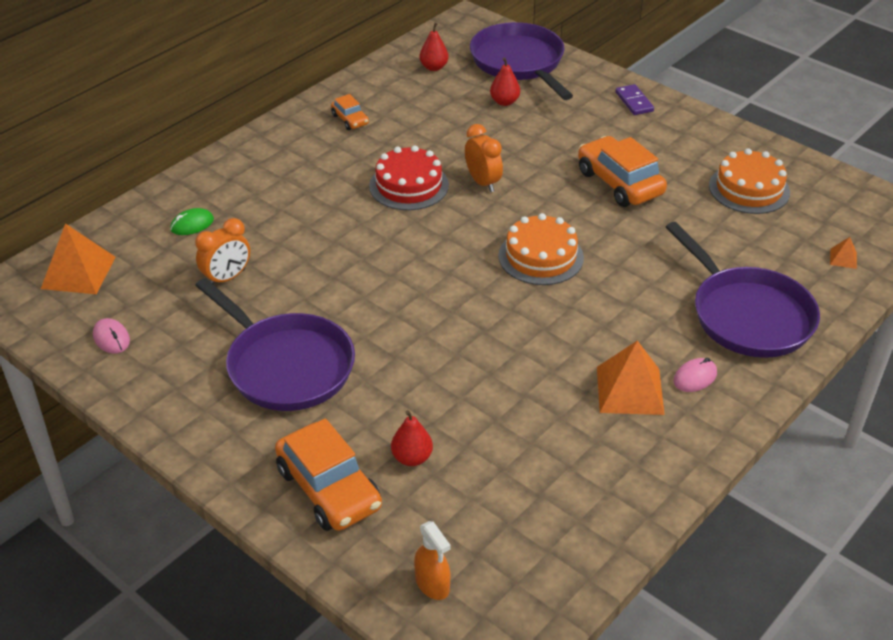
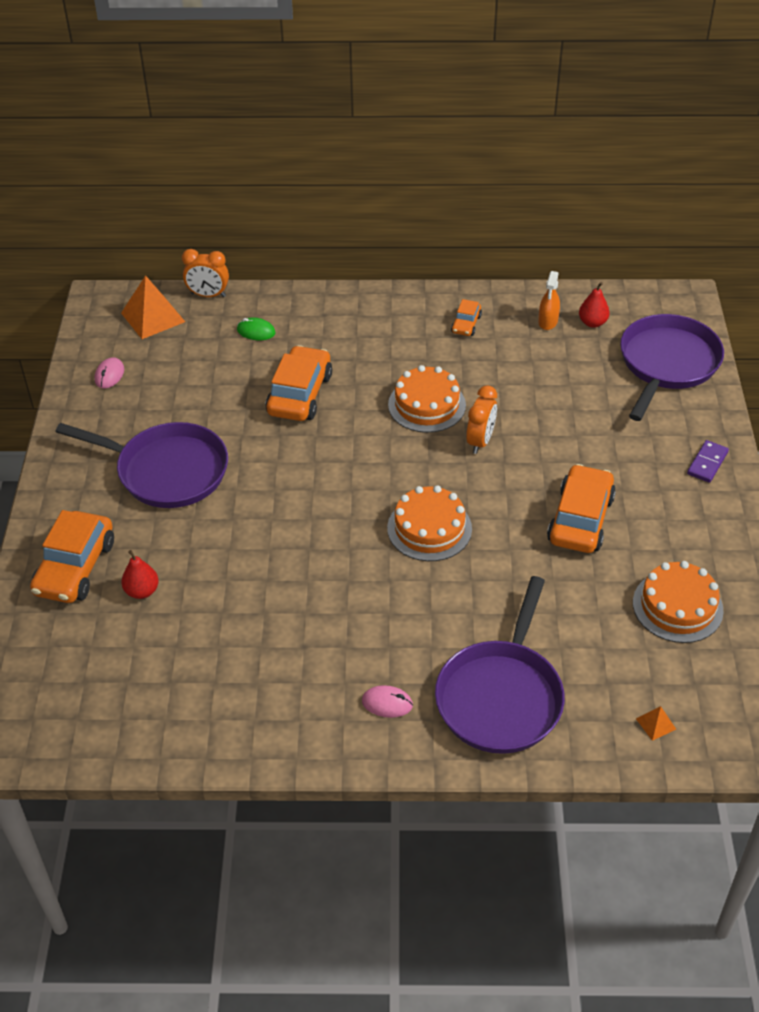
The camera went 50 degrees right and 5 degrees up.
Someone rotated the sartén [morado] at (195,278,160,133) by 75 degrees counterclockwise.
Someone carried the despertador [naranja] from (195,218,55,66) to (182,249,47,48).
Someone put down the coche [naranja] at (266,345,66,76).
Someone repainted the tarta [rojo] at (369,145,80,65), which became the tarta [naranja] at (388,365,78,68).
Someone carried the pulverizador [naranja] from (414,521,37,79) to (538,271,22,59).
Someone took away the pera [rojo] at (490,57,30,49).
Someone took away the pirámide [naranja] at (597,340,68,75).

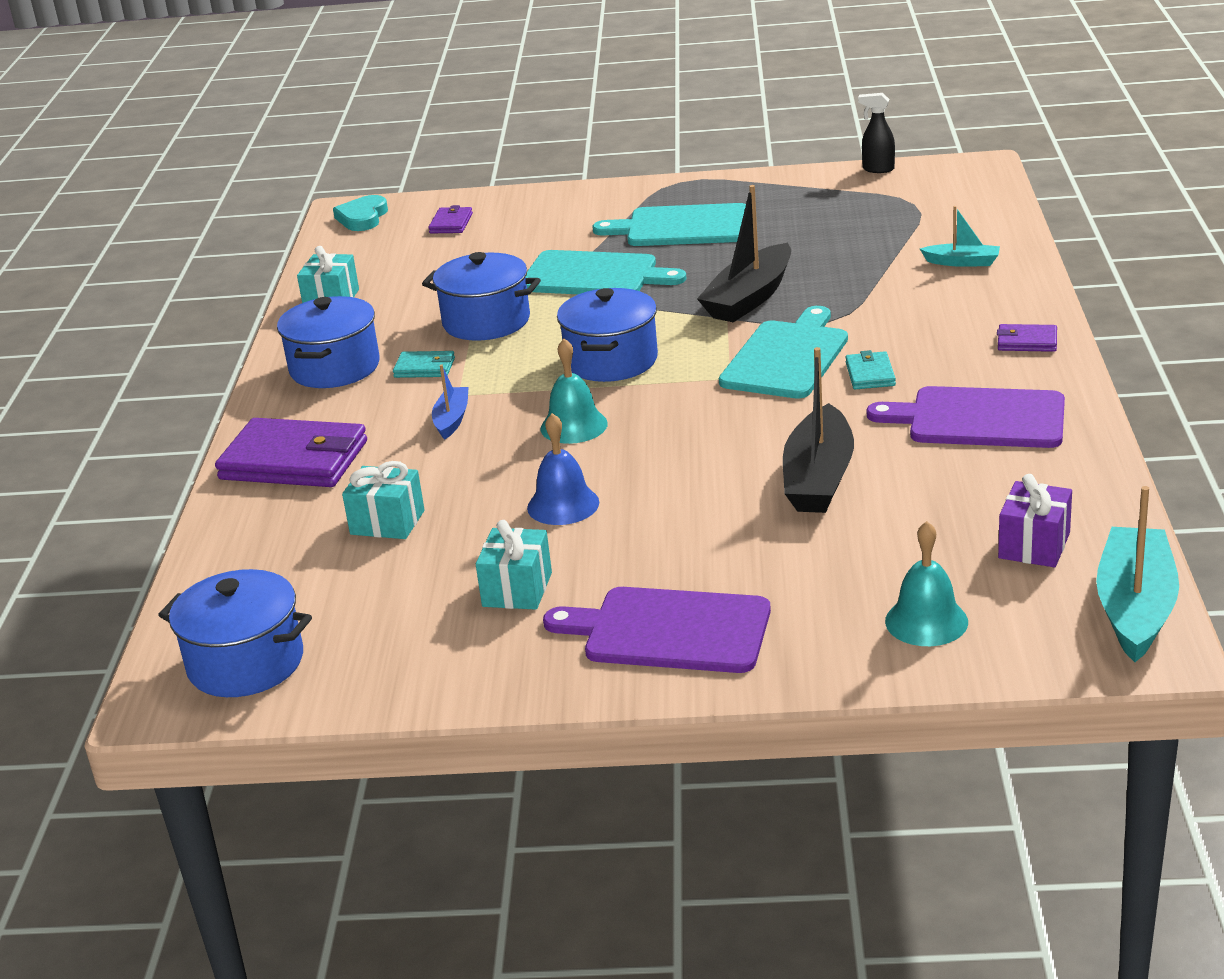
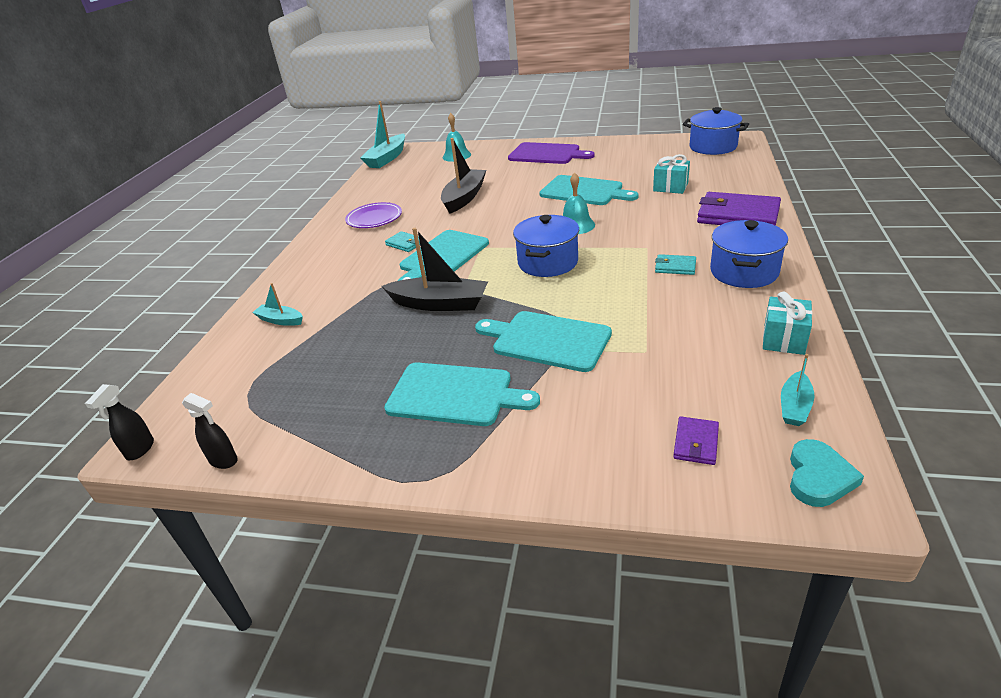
The camera went 170 degrees left and 5 degrees up.
Someone put down the pulverizador [negro] at (85,384,69,76).
Someone swapped the tabla de cortar [morado] at (867,386,198,62) for the plato [morado] at (345,202,57,26).
Someone rotated the barco [negro] at (697,185,94,138) by 60 degrees clockwise.
Someone rotated the cartera [turquesa] at (845,350,51,39) by 60 degrees counterclockwise.
Someone swapped the campana [azul] at (527,413,72,112) for the tabla de cortar [turquesa] at (539,175,100,30).
Someone put down the barco [turquesa] at (781,354,33,72).
Someone took away the olla [azul] at (422,252,119,89).
Someone took away the barco [azul] at (432,365,37,75).
Someone took away the regalo [turquesa] at (476,520,76,90).
Someone took away the cartera [morado] at (997,324,60,28).
Someone took away the regalo [morado] at (998,474,74,93).

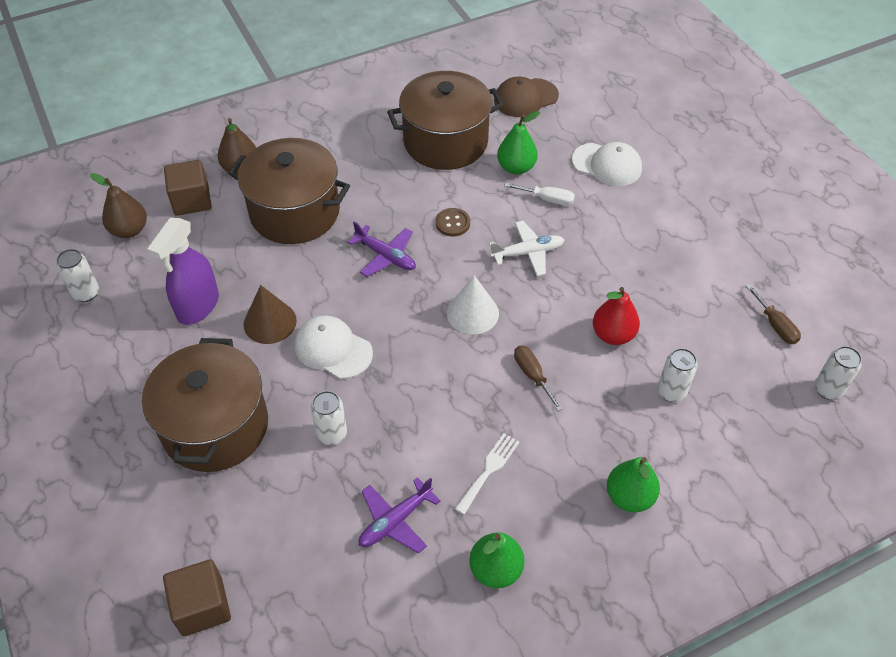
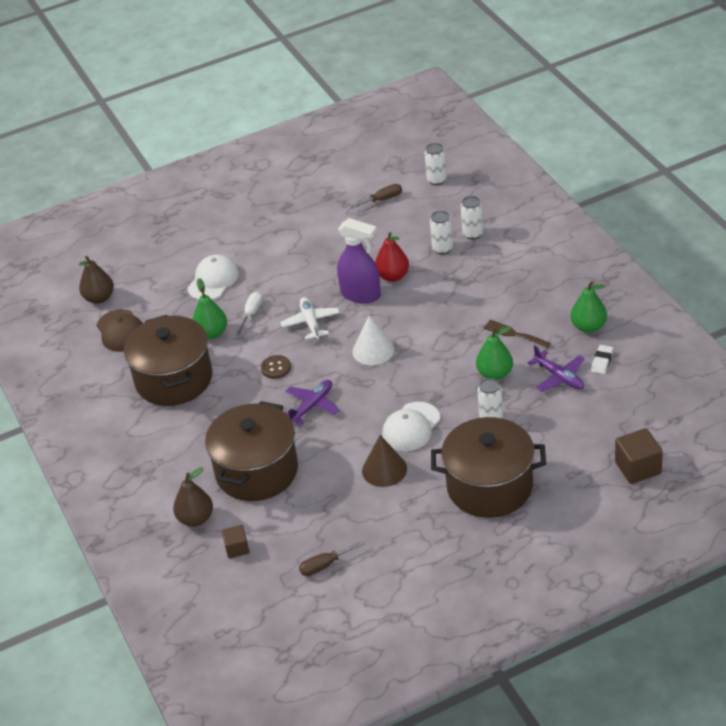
The camera went 85 degrees left and 10 degrees down.
Someone carried the pera [marrón] from (90,173,57,65) to (79,256,35,48).
Someone scaled the cubo [marrón] at (164,160,48,56) by 0.61.
Someone carried the destornillador [marrón] from (514,346,49,65) to (299,541,66,35).
Someone carried the pulverizador [morado] from (147,218,72,107) to (337,218,44,86).
Someone carried the lata [blanco] from (56,249,43,53) to (461,196,22,43).
Someone carried the pera [verde] from (607,457,53,56) to (476,326,37,54).
Someone repainted the tenedor [blanco] at (455,433,65,82), which became the tenedor [marrón] at (483,320,68,28).
Someone put down the goma de borrar [blanco] at (591,345,22,29).

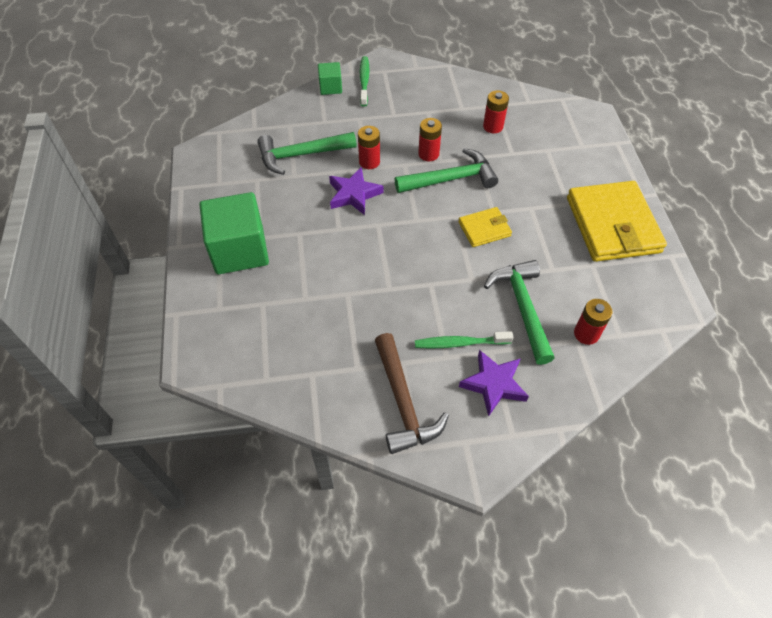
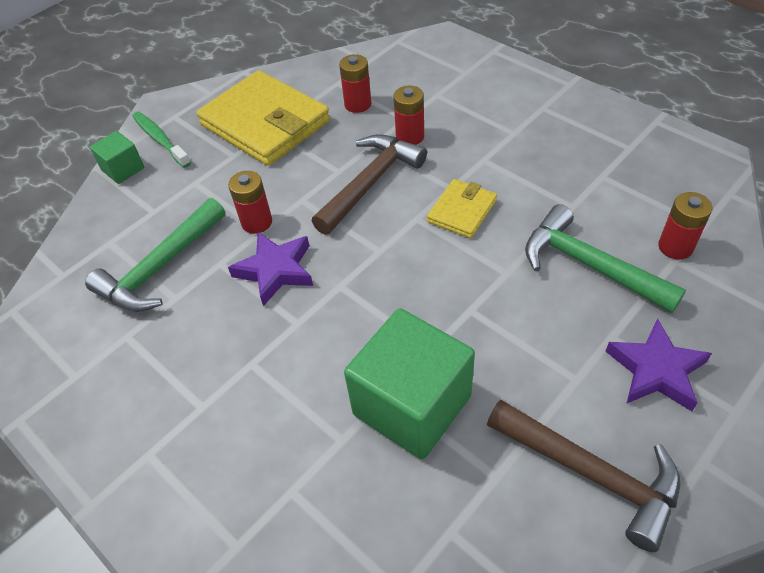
The camera went 35 degrees left and 5 degrees down.
Someone carried the cartera [amarillo] from (567,181,100,81) to (196,70,134,96).
Someone repainted the martillo [verde] at (395,148,103,45), which became the martillo [marrón] at (312,134,115,101).
Someone carried the cubo [verde] from (199,192,70,82) to (344,308,131,152).
Someone carried the pila [rojo] from (418,118,24,43) to (393,86,31,59).
Someone took away the cepillo de dientes [verde] at (415,331,98,18).

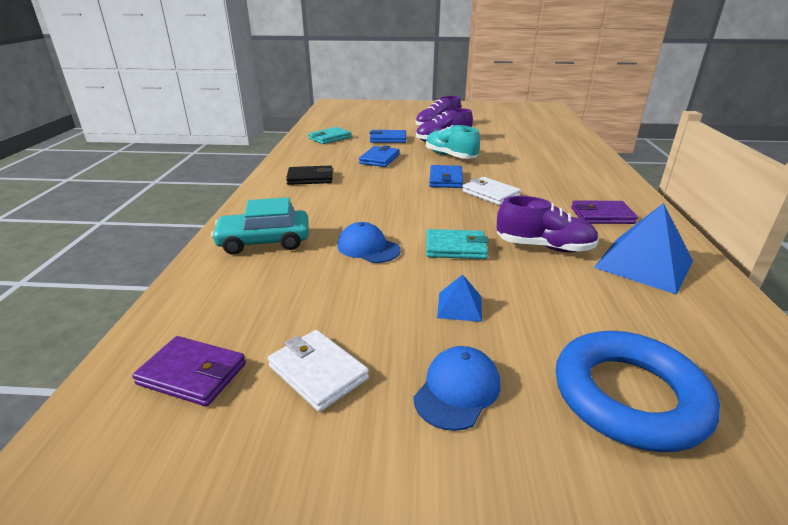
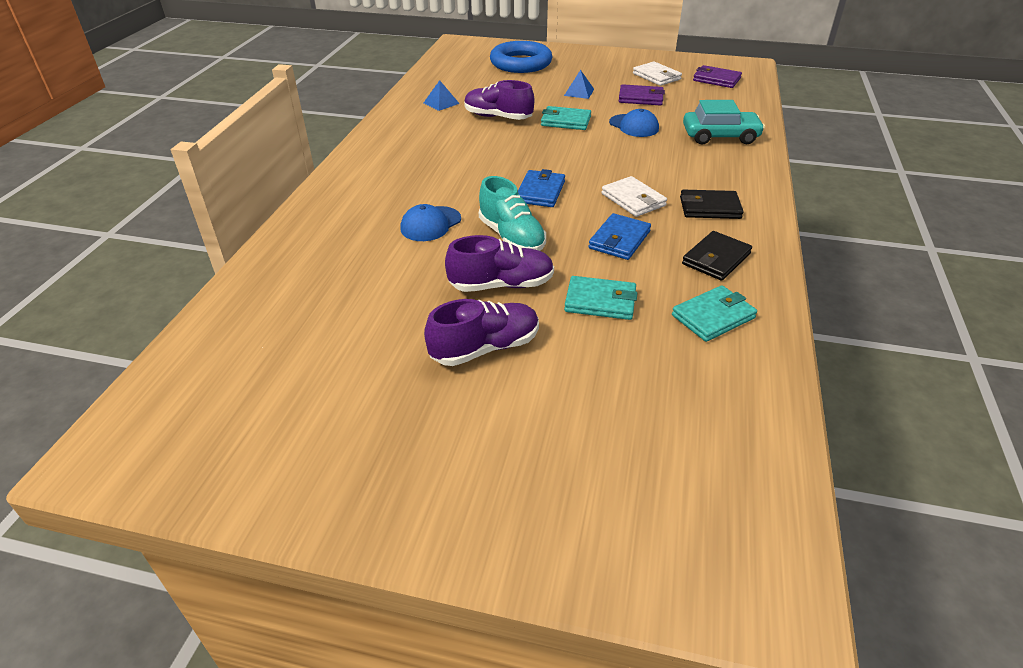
The camera went 170 degrees left and 10 degrees up.
Someone carried the gorra [azul] from (413,346,87,85) to (400,204,61,37).
Someone scaled the pirámide [azul] at (594,203,99,92) by 0.50.
Someone repainted the cartera [azul] at (369,130,37,13), which became the cartera [turquesa] at (564,276,73,44).
Someone carried the cartera [blanco] from (462,177,59,28) to (601,176,66,41).
Someone carried the cartera [morado] from (571,201,67,23) to (619,84,46,21).
Someone put down the cartera [negro] at (682,231,70,50).

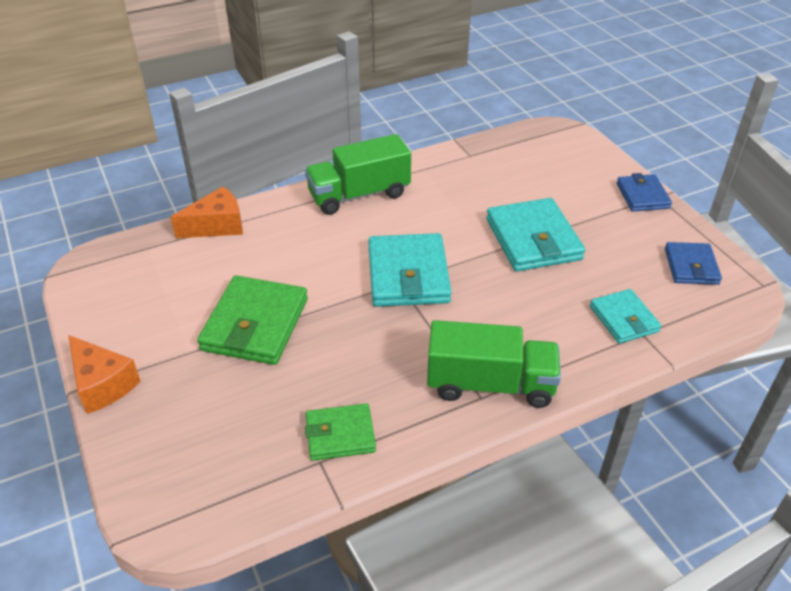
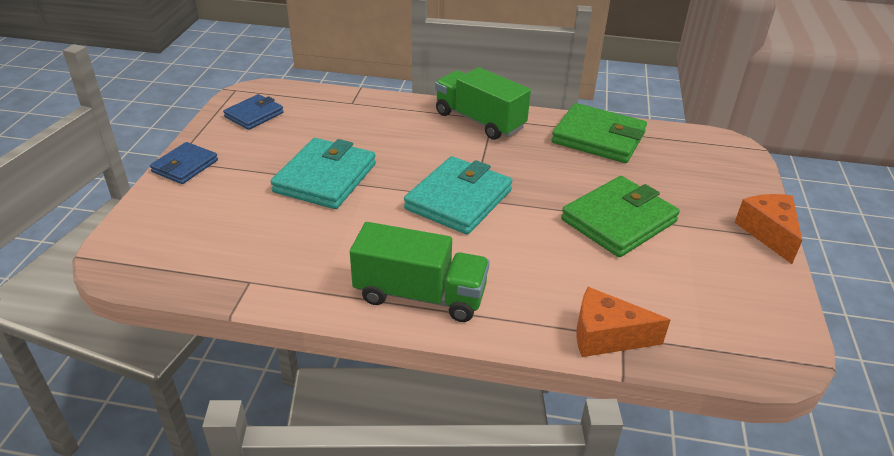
The camera went 145 degrees left and 5 degrees down.
Someone scaled the cartera [verde] at (305,403,71,58) by 1.68.
Someone took away the cartera [turquesa] at (590,289,71,55).

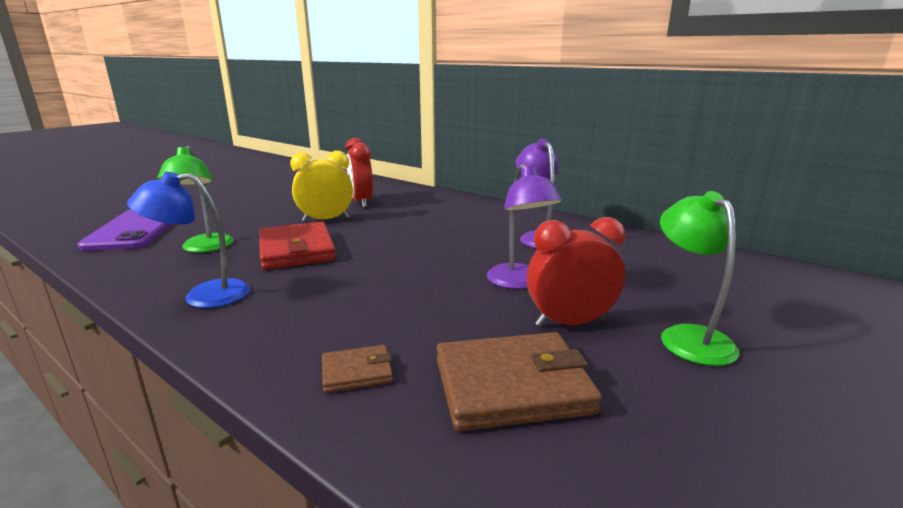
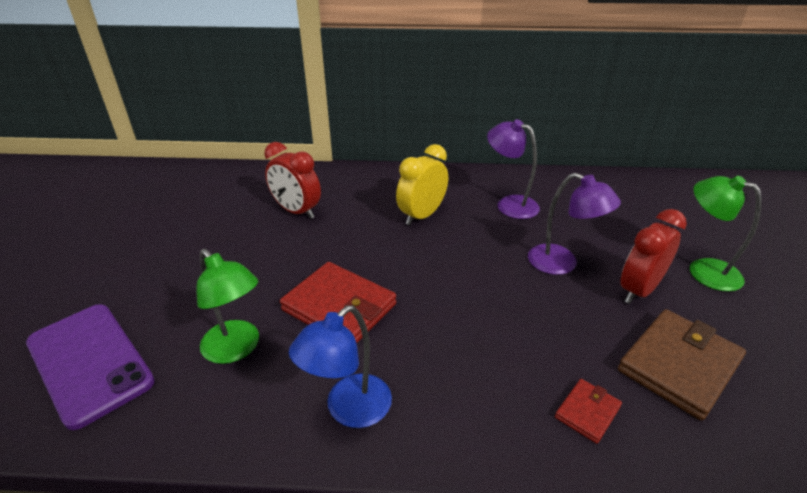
The camera went 35 degrees left and 15 degrees up.
Someone carried the despertador [amarillo] from (290,151,63,71) to (396,144,52,81).
Someone repainted the cartera [marrón] at (322,345,71,48), which became the cartera [rojo] at (555,379,67,65).

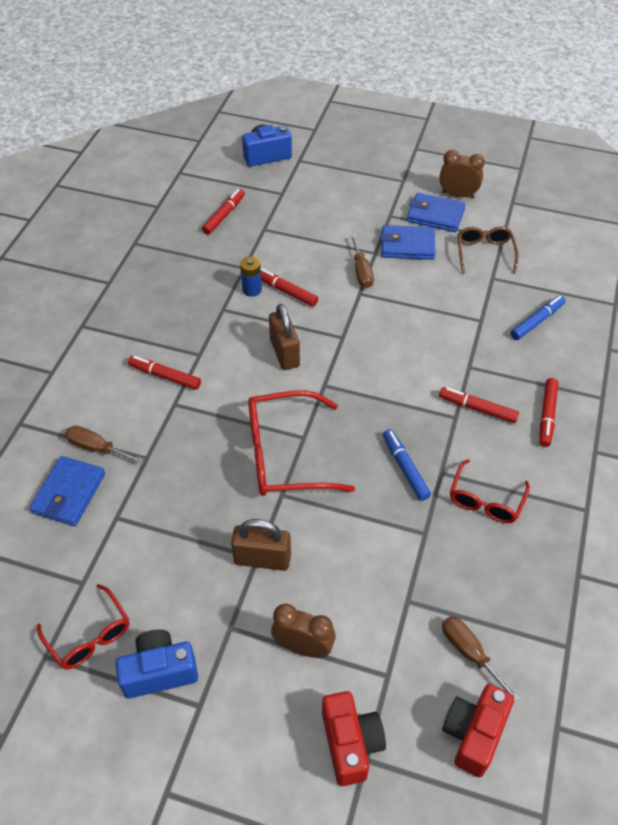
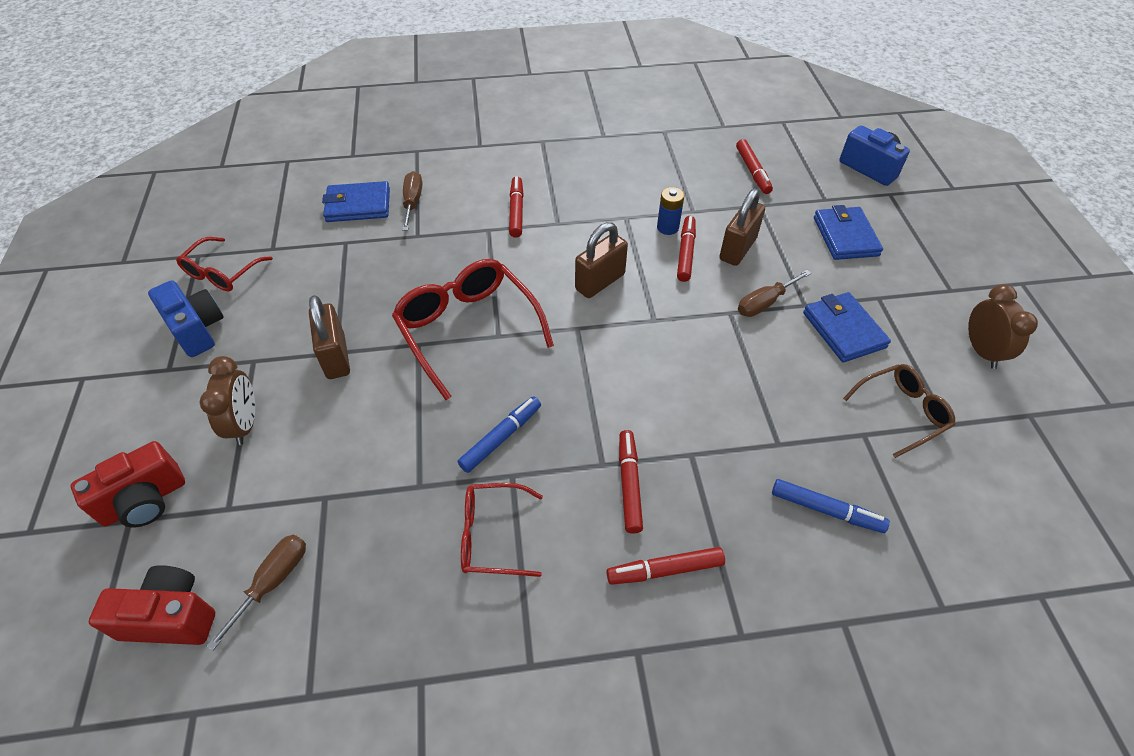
The camera went 65 degrees right and 0 degrees up.
Someone put down the candado [marrón] at (719,189,46,77).
Someone rotated the rotulador [rojo] at (202,189,43,46) by 75 degrees clockwise.
Someone carried the cartera [azul] from (407,193,59,39) to (814,205,69,55).

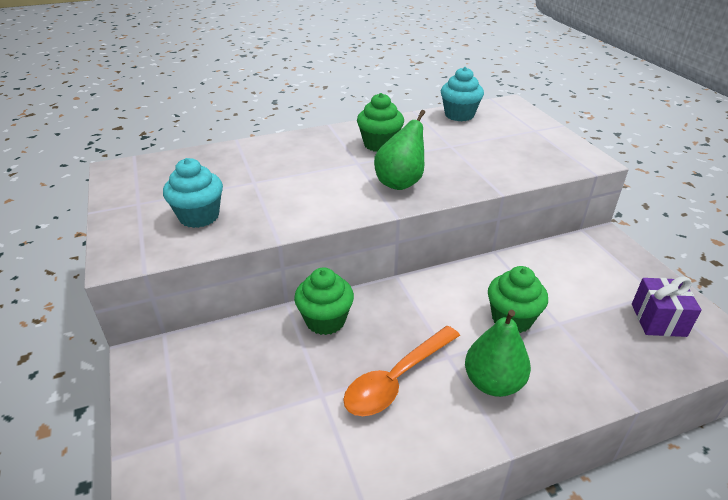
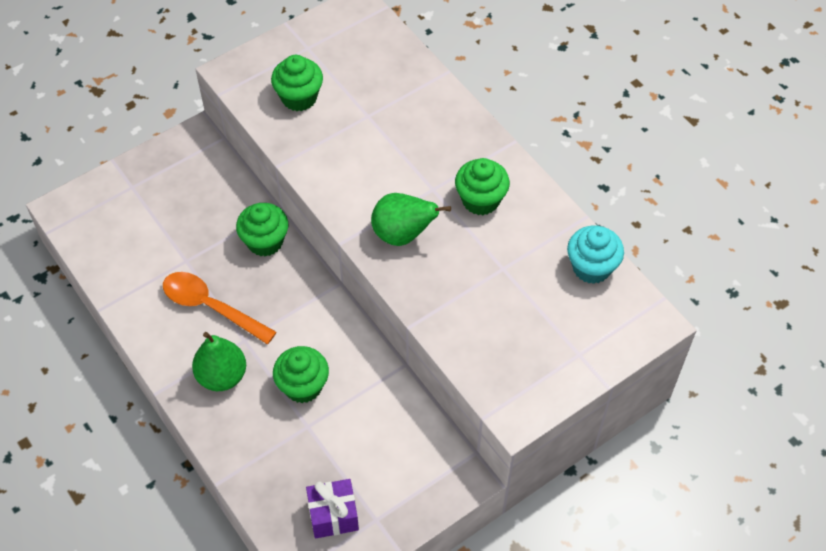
The camera went 75 degrees right and 20 degrees up.
Someone repainted the magdalena [turquesa] at (163,158,60,70), which became the magdalena [verde] at (271,55,52,56).

